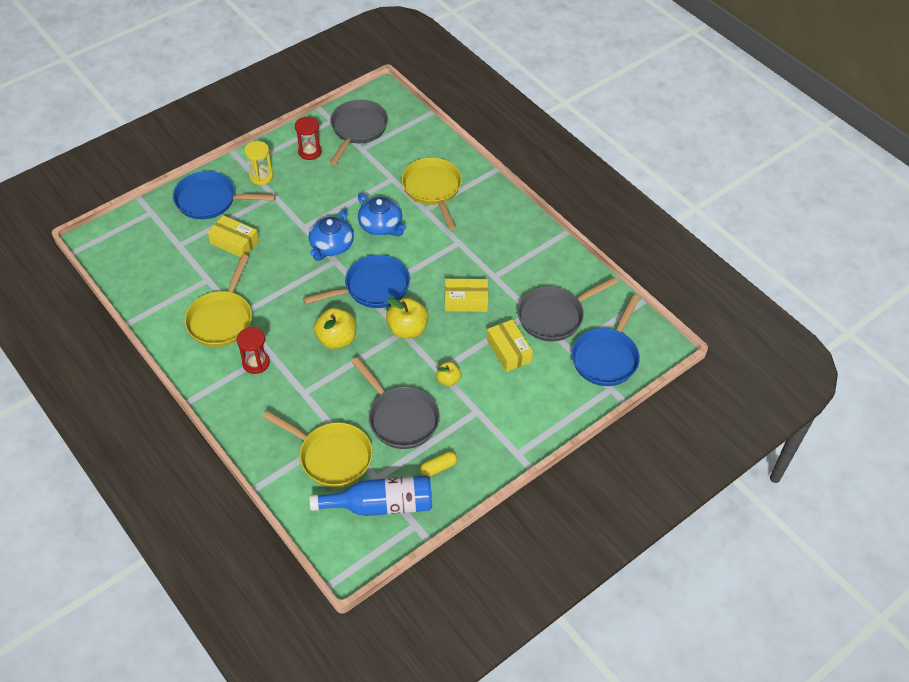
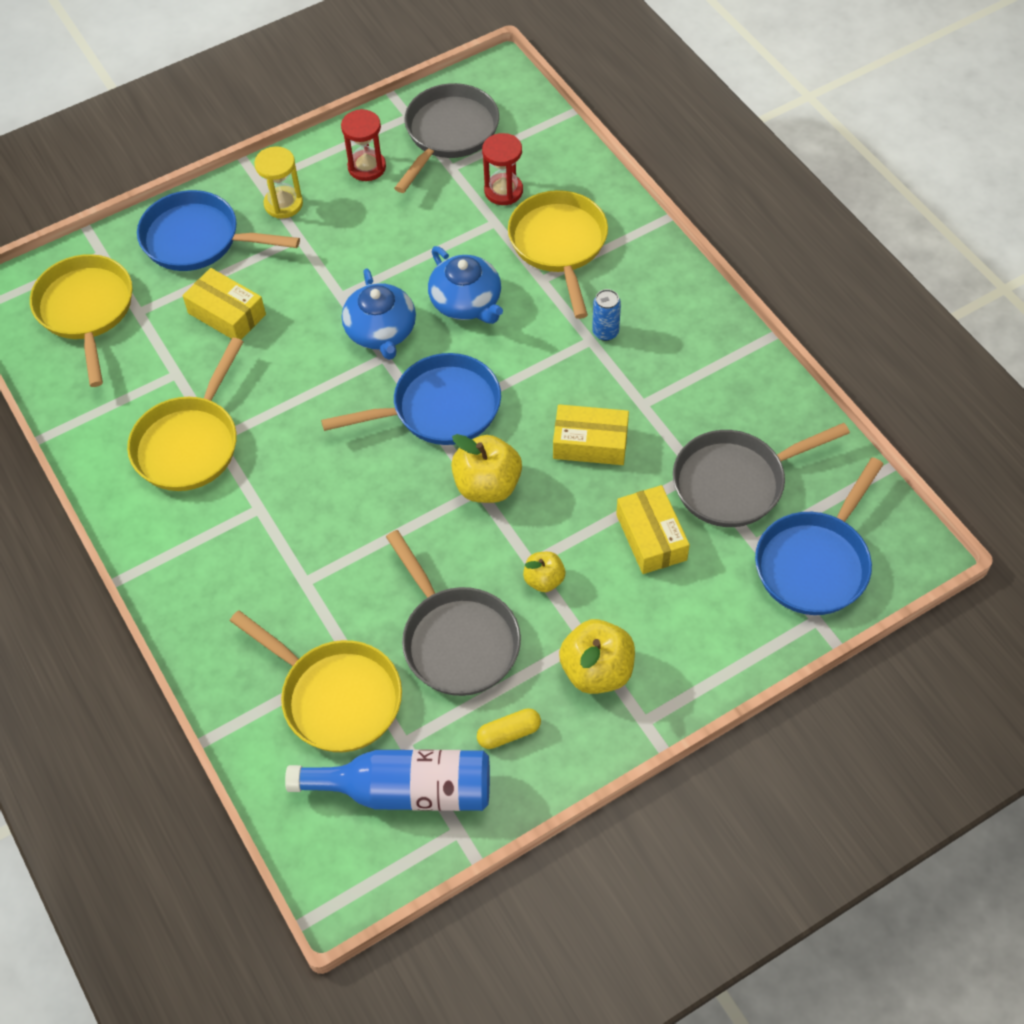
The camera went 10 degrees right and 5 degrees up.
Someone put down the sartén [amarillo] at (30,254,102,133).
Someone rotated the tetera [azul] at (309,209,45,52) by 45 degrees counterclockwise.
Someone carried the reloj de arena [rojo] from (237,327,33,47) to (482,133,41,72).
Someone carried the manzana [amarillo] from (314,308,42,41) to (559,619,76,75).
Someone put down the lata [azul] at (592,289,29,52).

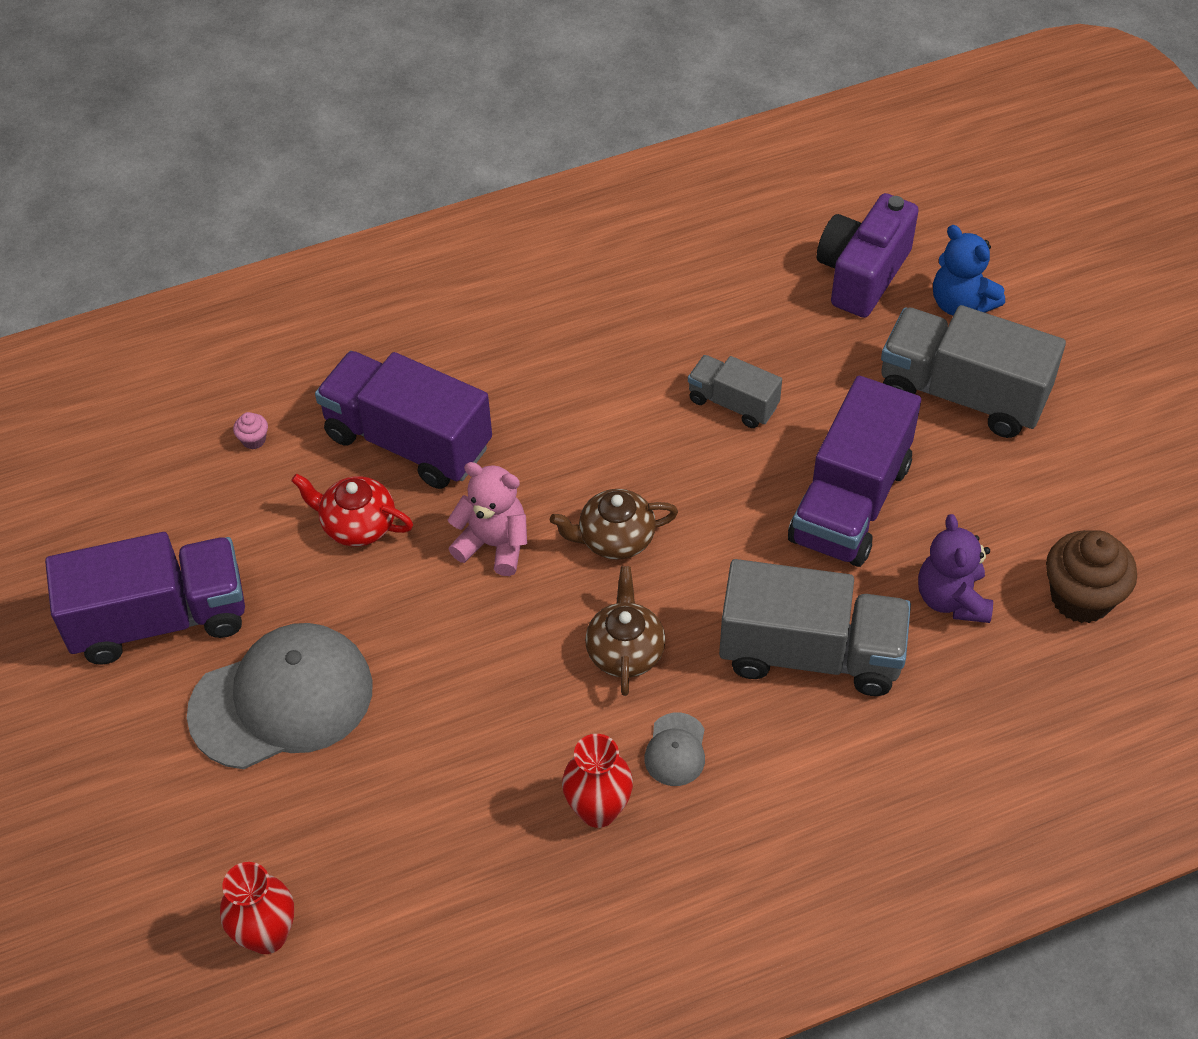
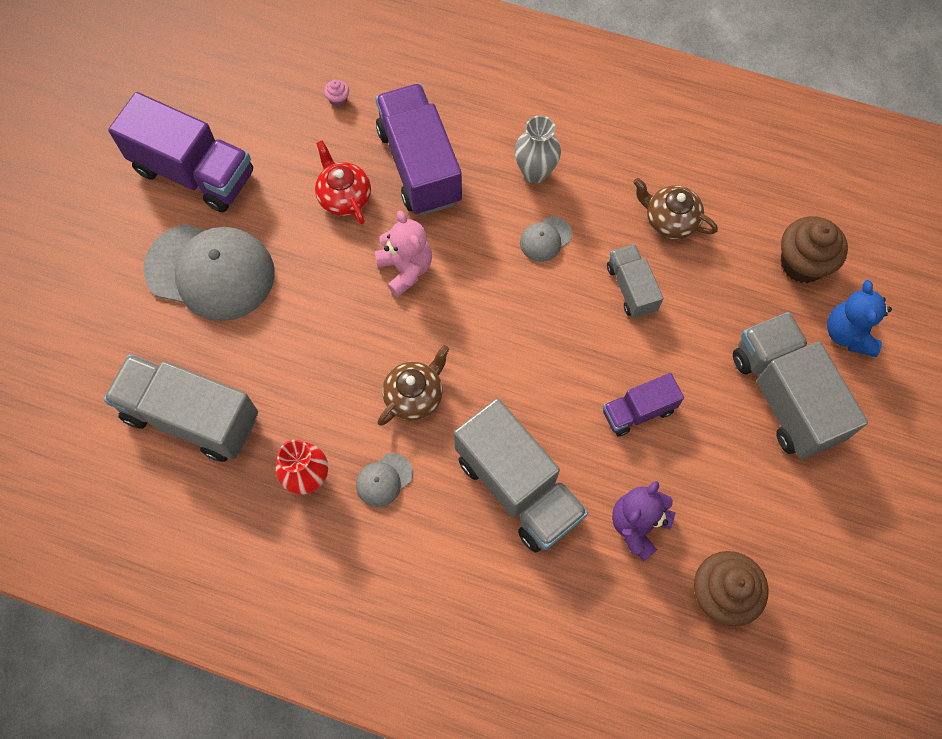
The camera went 40 degrees right and 15 degrees up.
Someone put down the camión [gris] at (103,354,155,108).
Someone put down the florero [gris] at (514,115,47,69).
Someone put down the gorra [gris] at (520,216,52,46).
Someone scaled the camión [morado] at (788,376,133,191) by 0.54.
Someone carried the tetera [marrón] from (550,489,128,71) to (633,178,85,61).
Someone swapped the cámara [morado] at (817,193,102,125) for the magdalena [marrón] at (781,216,67,67).
Someone took away the florero [rojo] at (220,862,74,92).

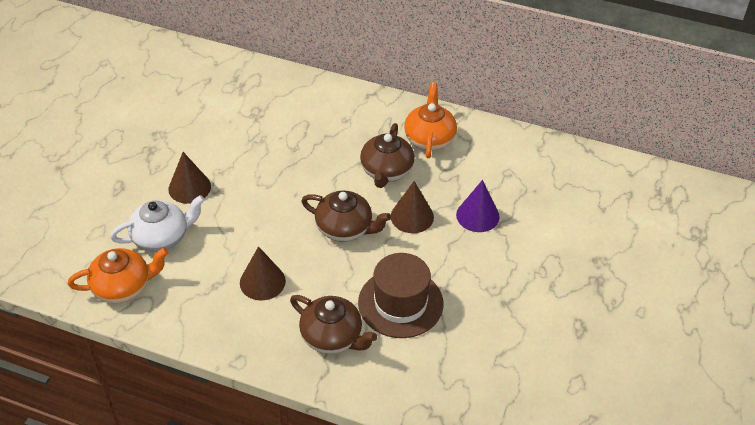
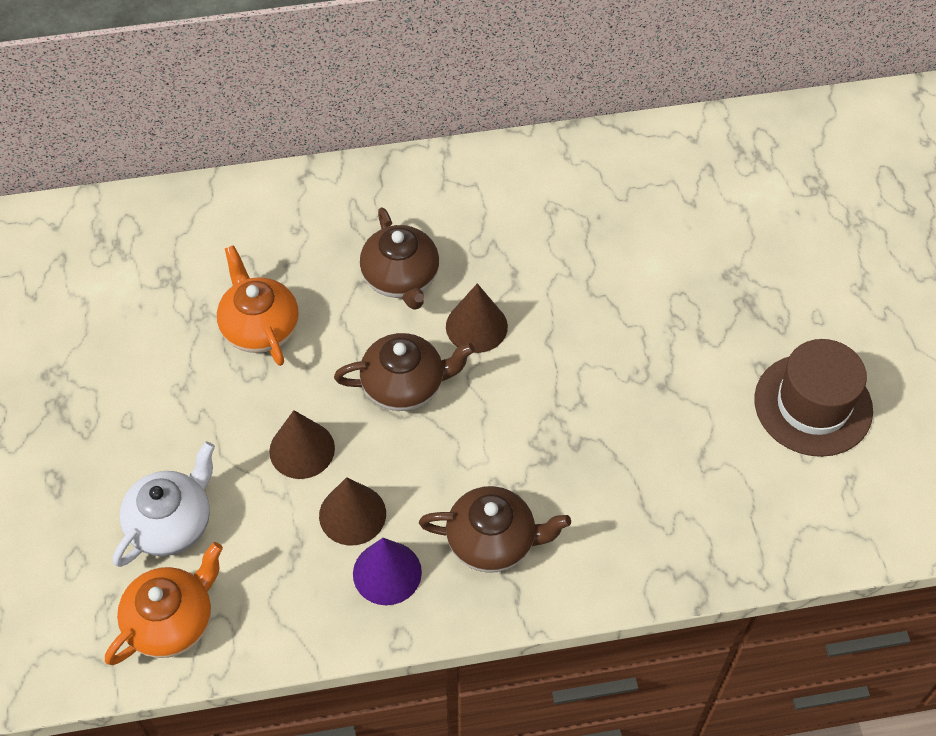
The camera went 30 degrees left and 10 degrees up.
Someone carried the tetera [naranja] from (404,82,53,76) to (217,245,82,121).
Someone carried the cono [marrón] from (168,152,43,52) to (269,410,66,69).
Someone carried the cono [morado] from (456,180,44,52) to (353,538,69,67).
Someone carried the sombrero [marrón] from (358,253,85,85) to (754,339,119,118).

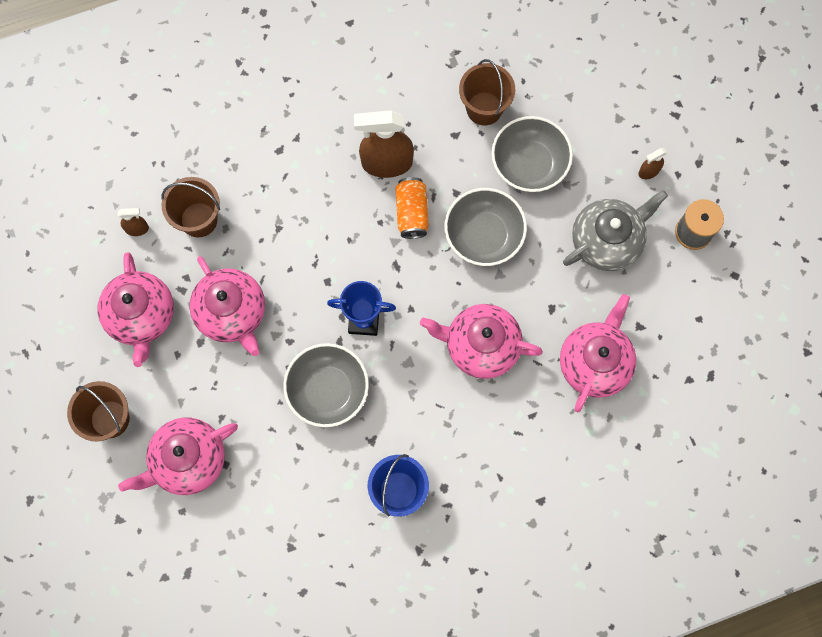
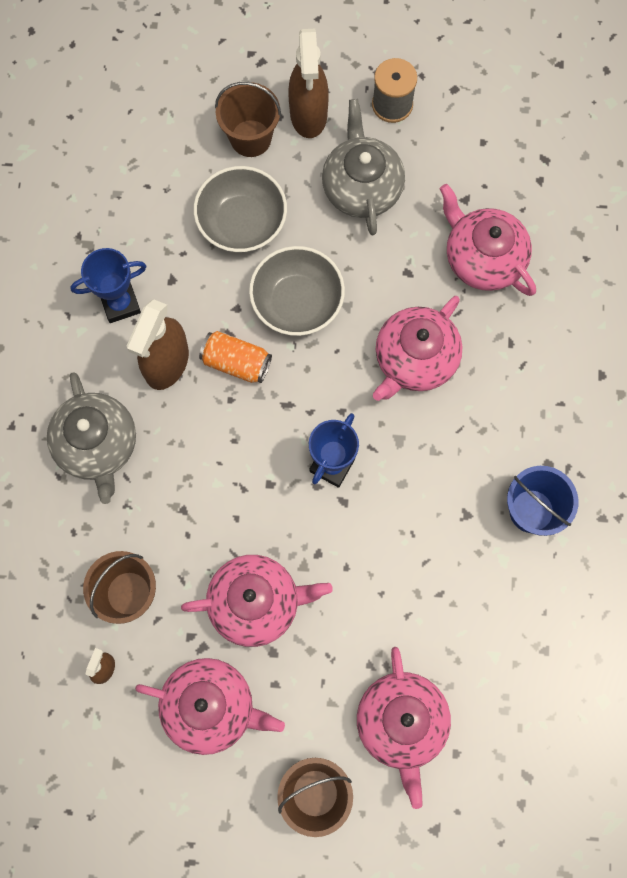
The camera went 65 degrees left and 0 degrees up.
Someone put down the tetera [gris] at (47,372,89,132).
Someone put down the trofeo [azul] at (70,248,77,75).
Someone carried the balde [marrón] from (459,59,56,66) to (215,82,66,75).
Someone scaled the pulverizador [marrón] at (639,148,28,31) by 2.17.
Someone took away the cuenco [gris] at (283,343,86,84).

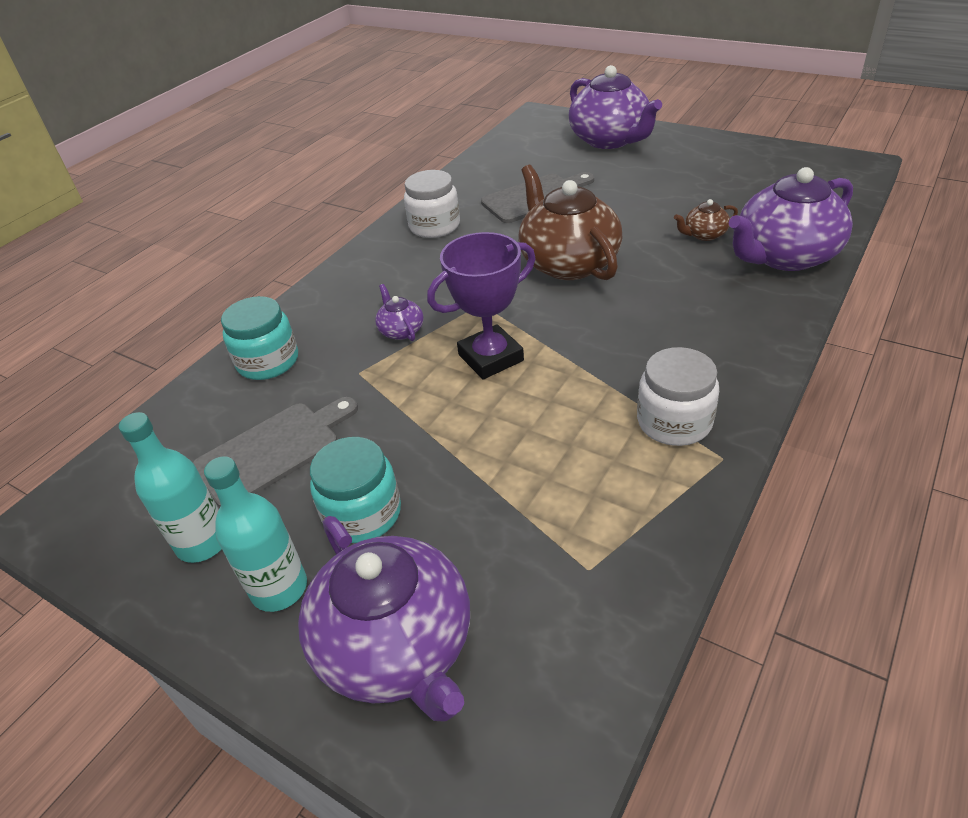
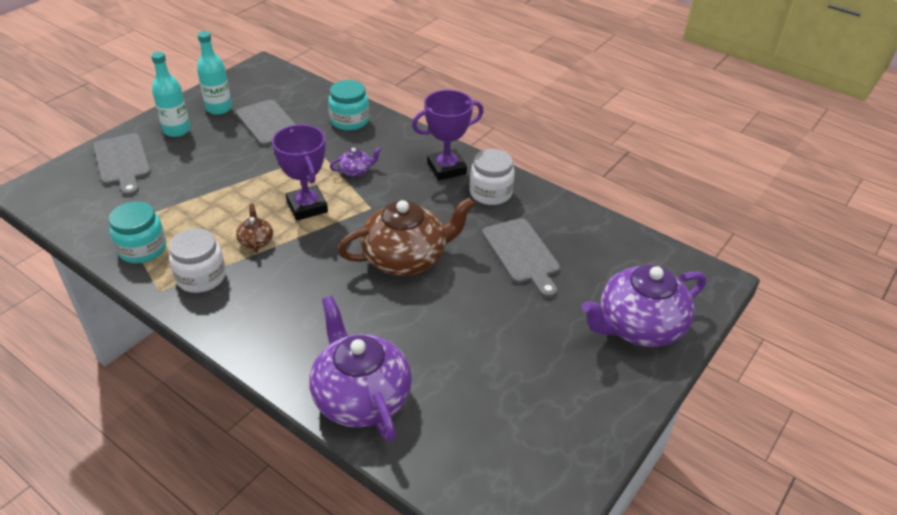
The camera went 90 degrees right and 0 degrees up.
Someone swapped the tetera [morado] at (298,516,172,206) for the tabla de cortar [gris] at (93,133,58,63).
Someone carried the tarro [turquesa] from (310,437,91,106) to (109,201,57,62).
Someone carried the tetera [marrón] from (674,199,64,42) to (236,203,37,50).
Someone put down the trofeo [morado] at (412,90,72,90).

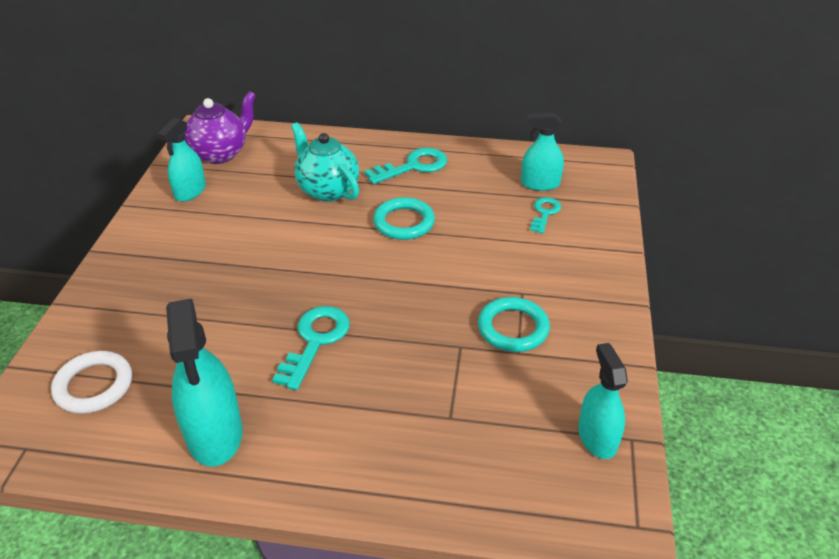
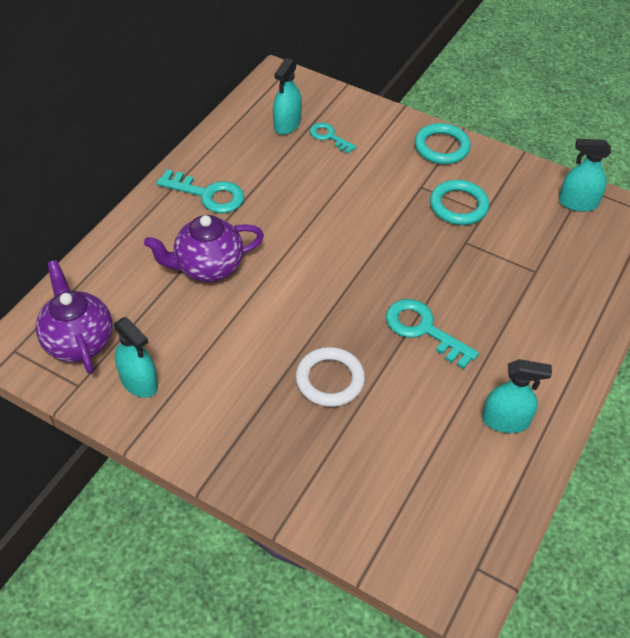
The camera went 70 degrees left and 10 degrees up.
Someone repainted the tetera [turquesa] at (291,122,68,80), which became the tetera [morado] at (144,215,120,67).
Someone rotated the llave [turquesa] at (364,148,83,36) by 120 degrees clockwise.
Someone carried the anillo [blanco] from (51,351,81,63) to (296,347,69,60).
Someone carried the anillo [turquesa] from (373,197,62,43) to (415,123,56,41).
Someone scaled the pulverizador [turquesa] at (166,299,76,168) by 0.64.

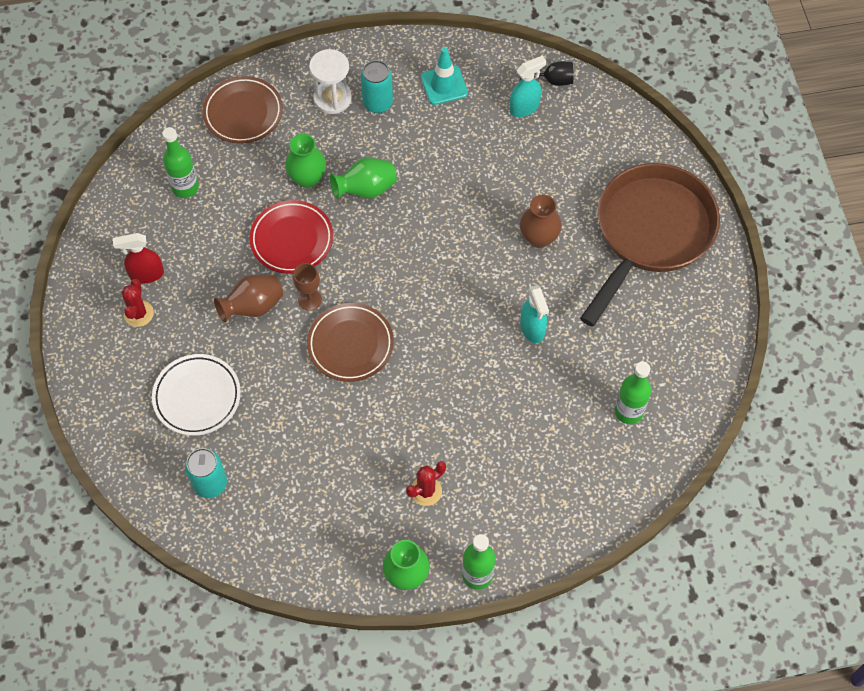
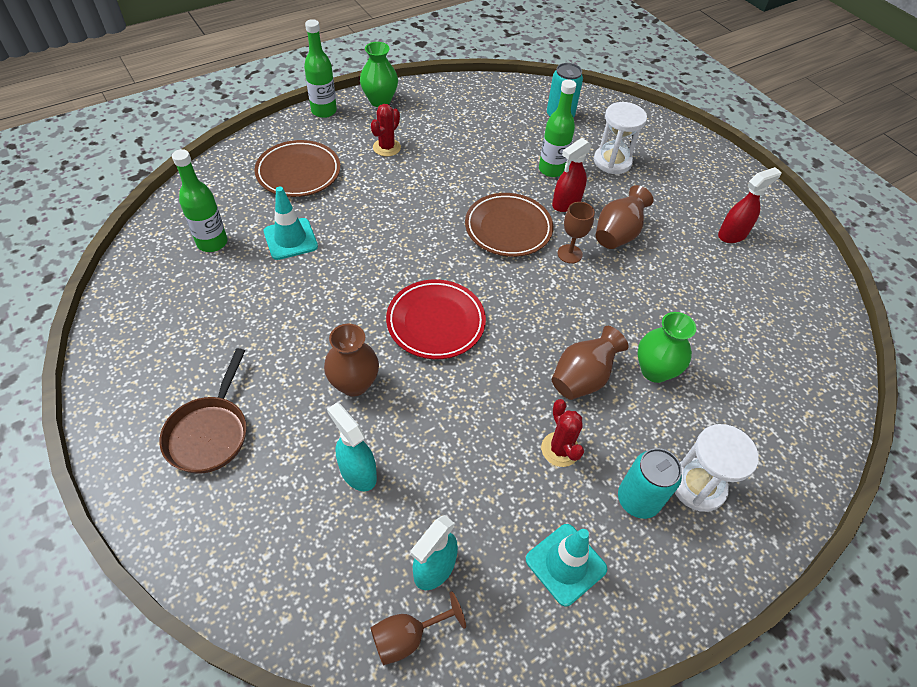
The camera went 155 degrees right and 10 degrees down.
Someone scaled the sartén [marrón] at (580,163,140,164) by 0.50.
Someone carried the plato [marrón] from (202,76,81,68) to (254,140,86,57).
Someone put down the cono de tráfico [turquesa] at (264,186,54,74).
Someone carried the pulverizador [turquesa] from (520,285,29,58) to (327,403,50,88).
Someone repainted the copa [negro] at (520,61,54,25), which became the copa [marrón] at (370,591,96,74).
Someone carried the plato [rojo] from (249,200,84,74) to (386,279,100,80).
Someone carried the botella [verde] from (162,127,37,71) to (539,79,37,98).
Someone carried the cactus [rojo] from (121,279,33,48) to (541,399,43,68).
Someone put down the pulverizador [rojo] at (552,138,40,74).
Someone repainted the florero [verde] at (330,158,67,41), which became the florero [marrón] at (552,326,76,74).
Someone swapped the plato [blanco] at (152,354,89,82) for the reloj de arena [blanco] at (594,102,53,72).

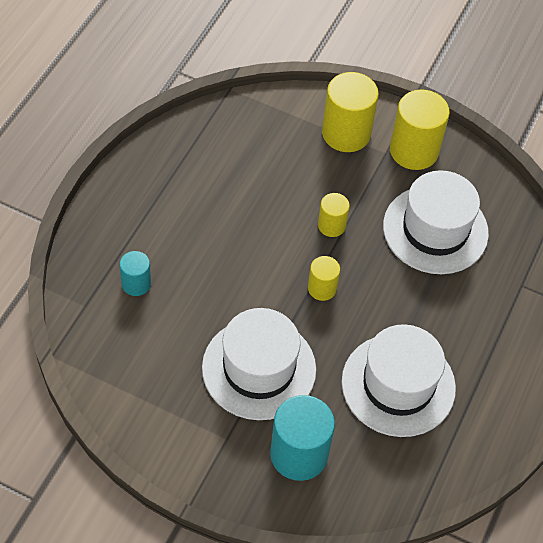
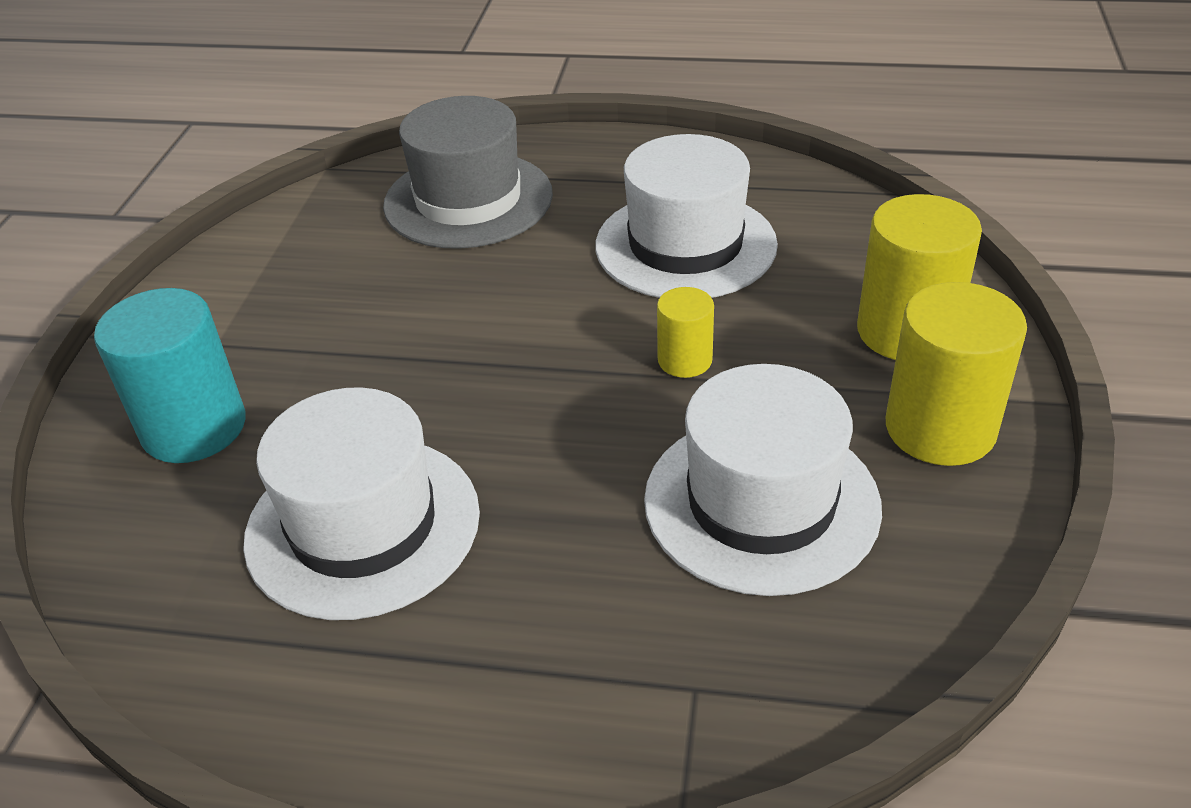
The camera went 80 degrees right and 15 degrees down.
Someone swapped the cilindro [turquesa] at (120,251,31,45) for the sombrero [gris] at (383,96,170,153).
Someone carried the sombrero [blanco] from (202,308,114,112) to (595,134,183,164).
Someone took away the cilindro [amarillo] at (308,256,32,45).

